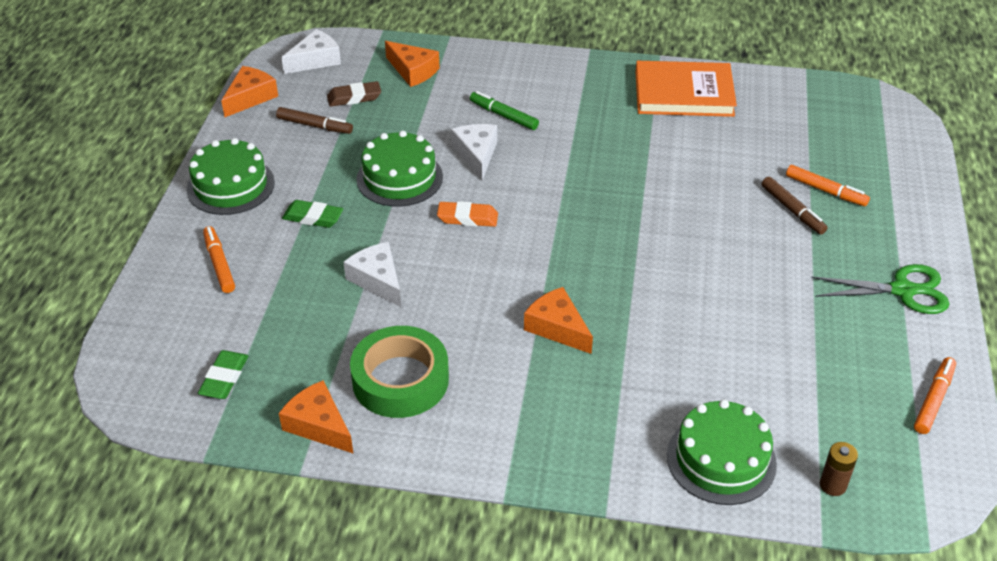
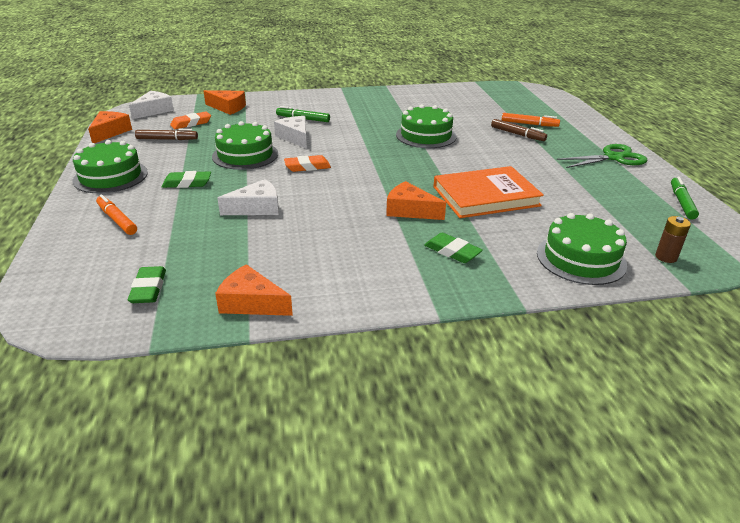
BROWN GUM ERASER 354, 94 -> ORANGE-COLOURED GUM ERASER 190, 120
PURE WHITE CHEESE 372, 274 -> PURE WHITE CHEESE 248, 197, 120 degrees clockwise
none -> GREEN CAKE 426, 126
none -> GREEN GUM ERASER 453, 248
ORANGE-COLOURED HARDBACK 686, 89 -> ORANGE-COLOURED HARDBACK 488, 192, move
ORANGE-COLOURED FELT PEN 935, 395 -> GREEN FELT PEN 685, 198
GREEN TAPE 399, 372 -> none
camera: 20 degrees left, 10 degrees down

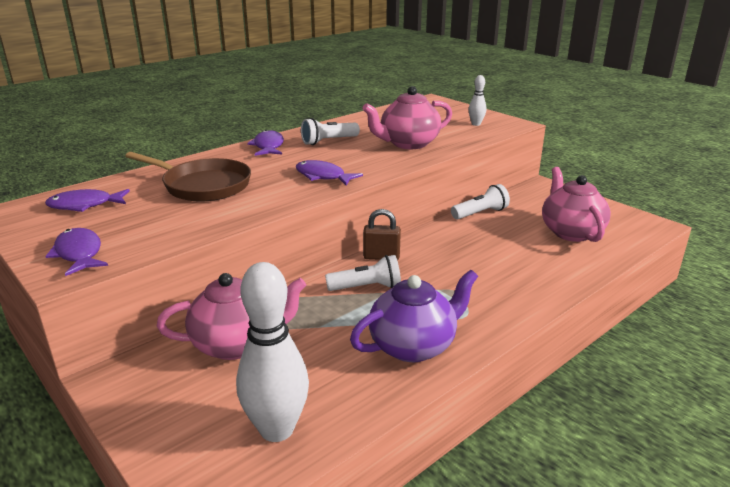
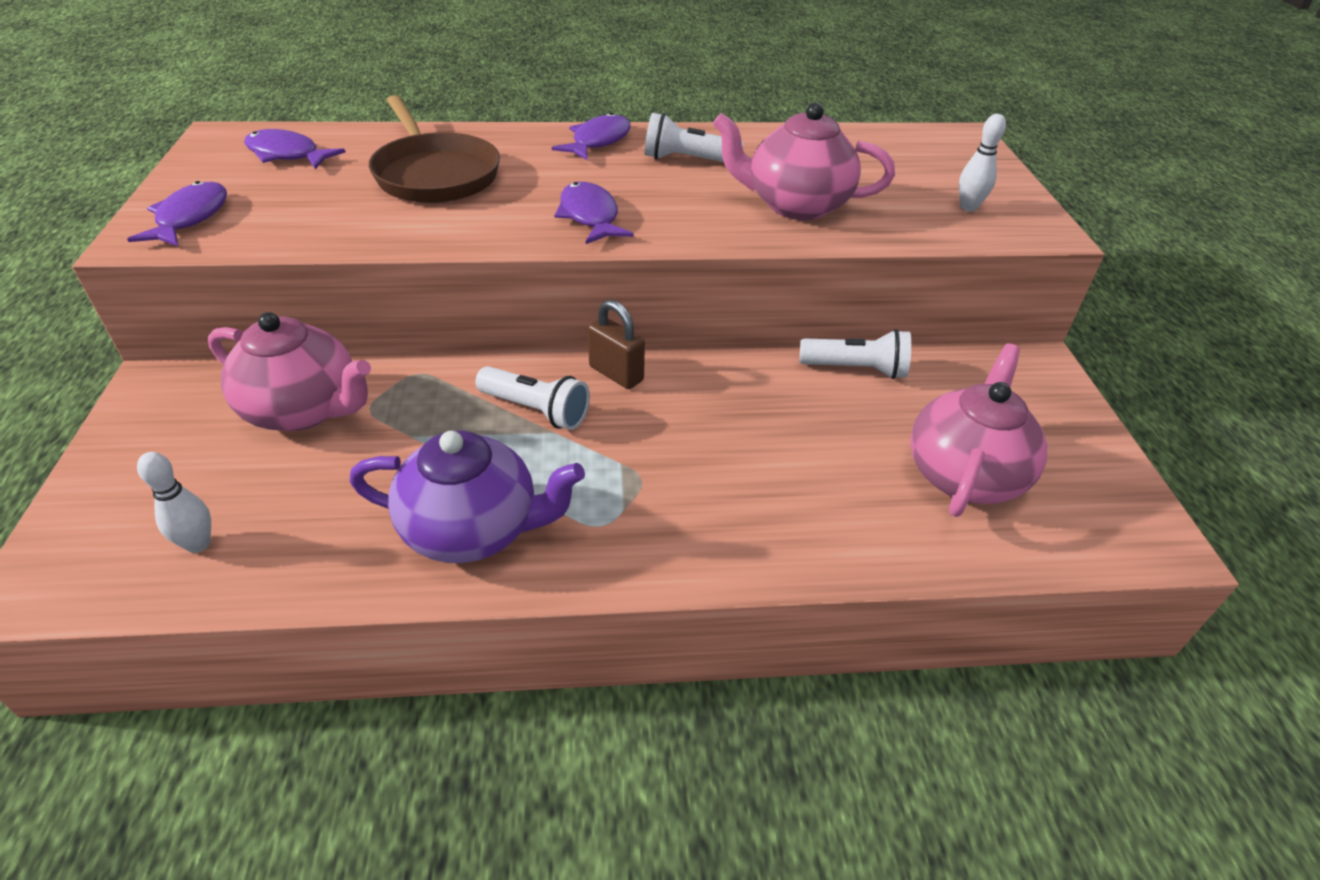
PURE WHITE SKITTLE 272, 352 -> PURE WHITE SKITTLE 174, 502, x0.48
camera: 35 degrees right, 15 degrees up

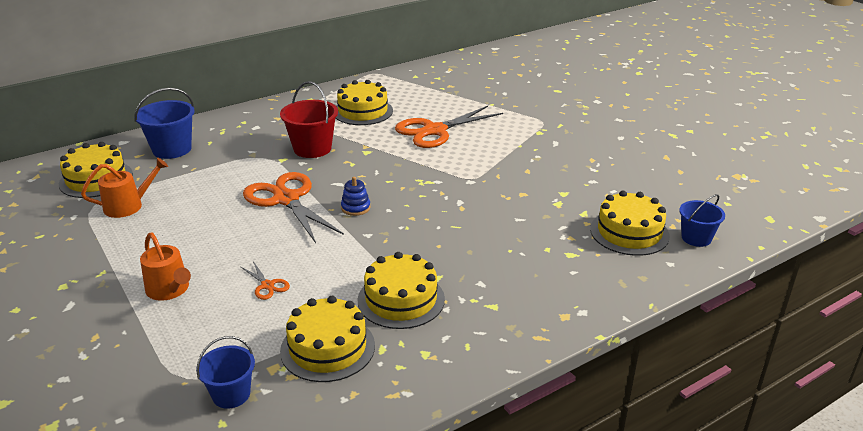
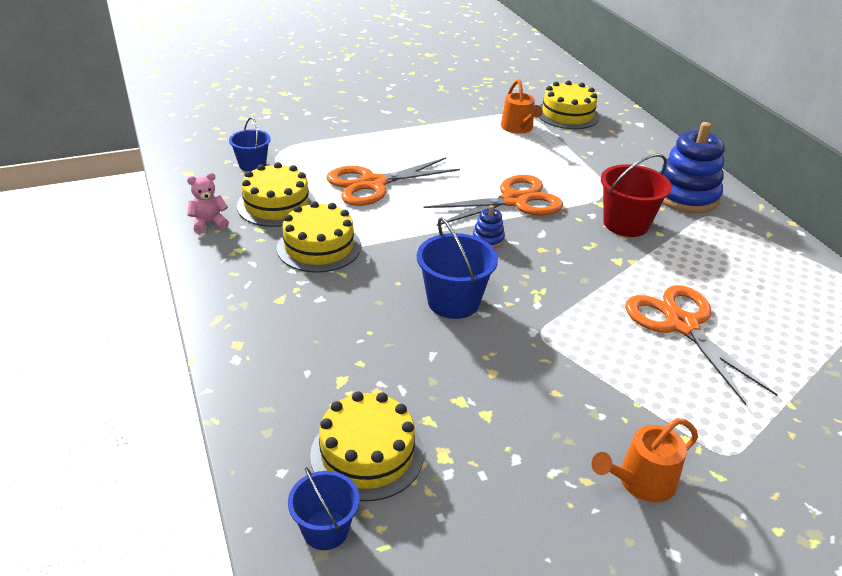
none -> ROSY TEDDY BEAR 208, 203
ORANGE-COLOURED SCISSORS 265, 280 -> ORANGE-COLOURED SCISSORS 393, 181, x2.34
BLUE PAIL 164, 123 -> BLUE PAIL 457, 268, move
ORANGE-COLOURED SPRINKLING CAN 165, 266 -> ORANGE-COLOURED SPRINKLING CAN 644, 460, move
none -> BLUE STACKING RINGS 692, 167
BRIGHT YELLOW CAKE 364, 102 -> none
camera: 100 degrees right, 5 degrees up

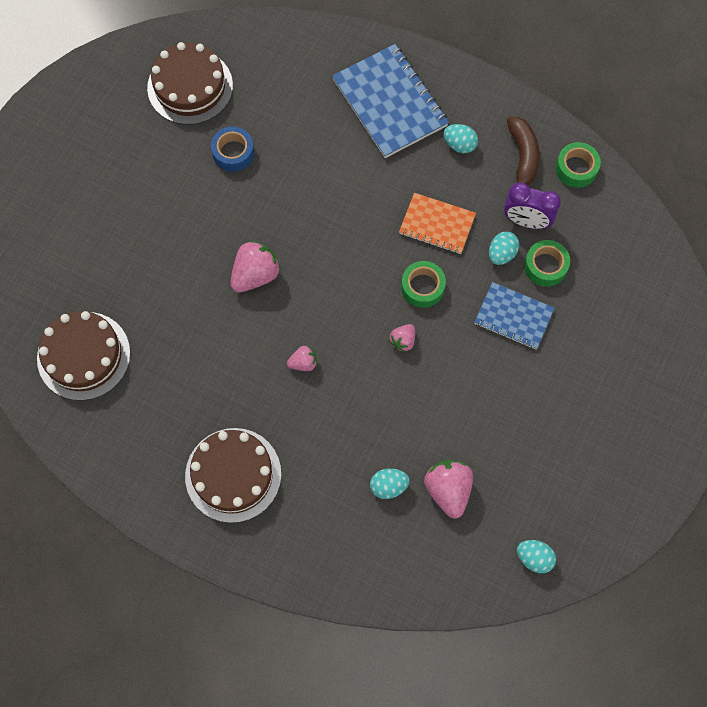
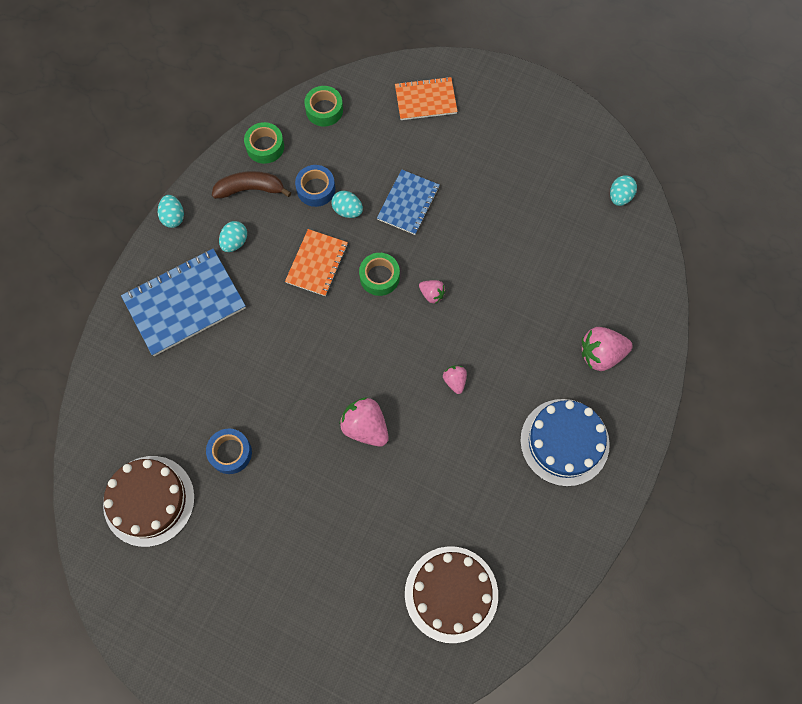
TEAL EGG SHAPE 390, 483 -> TEAL EGG SHAPE 171, 211, move
VIOLET CLOCK 532, 205 -> BLUE TAPE 315, 186
GREEN TAPE 547, 263 -> GREEN TAPE 323, 106, move
none -> ORANGE-COLOURED NOTEPAD 426, 98
BROWN CAKE 233, 475 -> BLUE CAKE 565, 442
ROSY BERRY 448, 489 -> ROSY BERRY 607, 349, move
camera: 90 degrees left, 0 degrees up

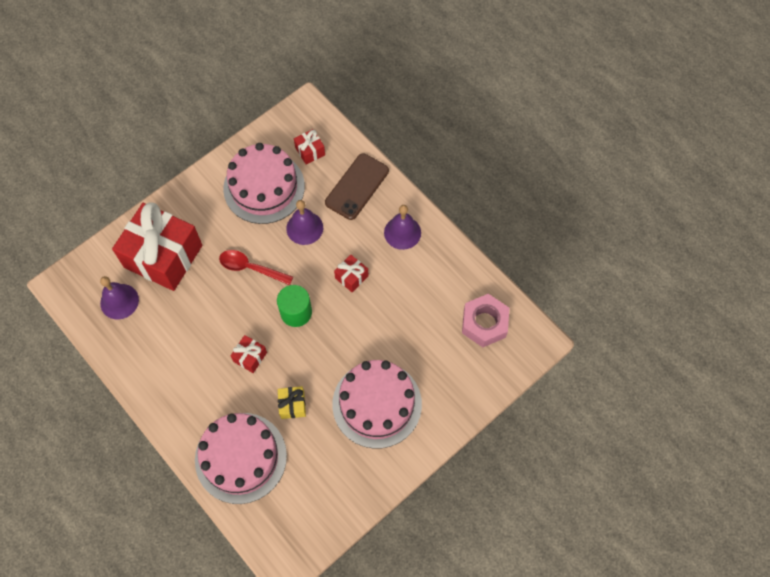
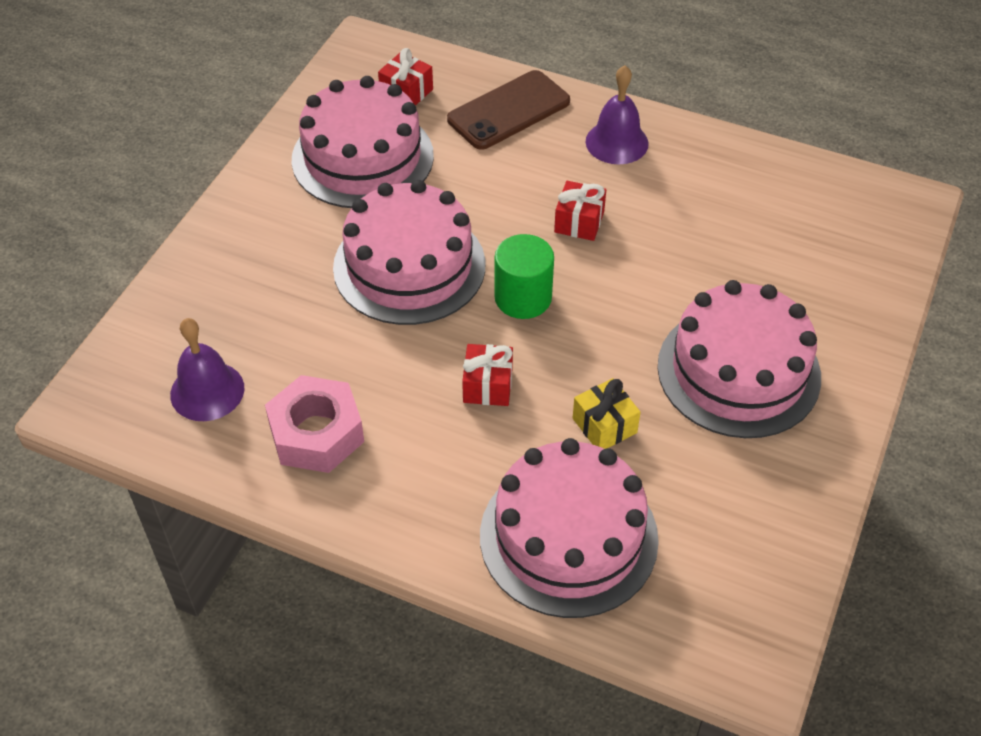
ROSY NUT 485, 320 -> ROSY NUT 314, 424, move
CRIMSON TEASPOON 256, 267 -> ROSY CAKE 409, 252
BROWN PHONE 357, 186 -> BROWN PHONE 508, 110, 45 degrees clockwise
CRIMSON GIFT 157, 246 -> none
VIOLET SCHOOL BELL 304, 222 -> none
camera: 25 degrees left, 15 degrees down

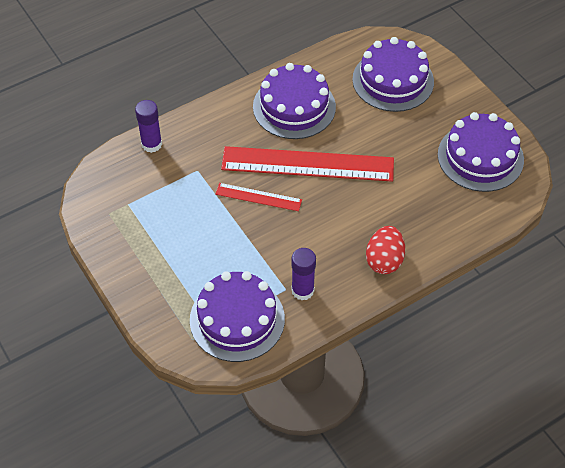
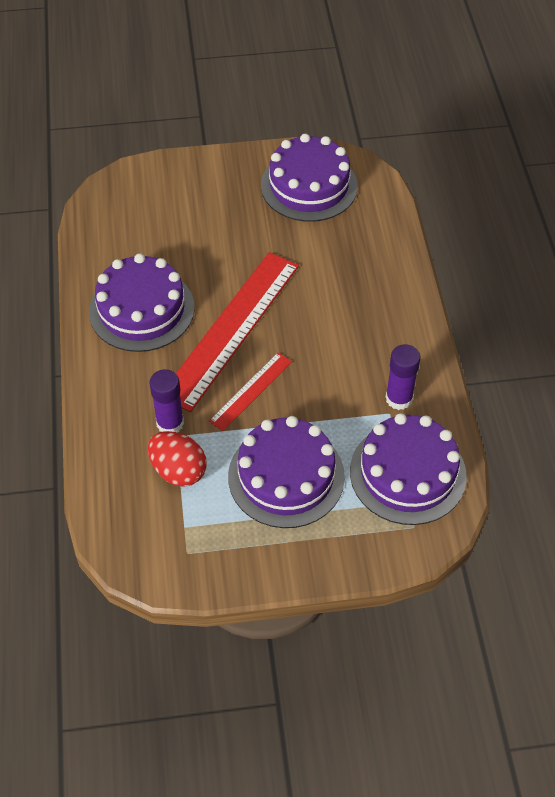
CRIMSON EGG SHAPE 385, 250 -> CRIMSON EGG SHAPE 177, 459, move
VIOLET GLUE STICK 148, 126 -> VIOLET GLUE STICK 166, 400, move
VIOLET CAKE 393, 74 -> VIOLET CAKE 286, 472, move
camera: 65 degrees left, 0 degrees up

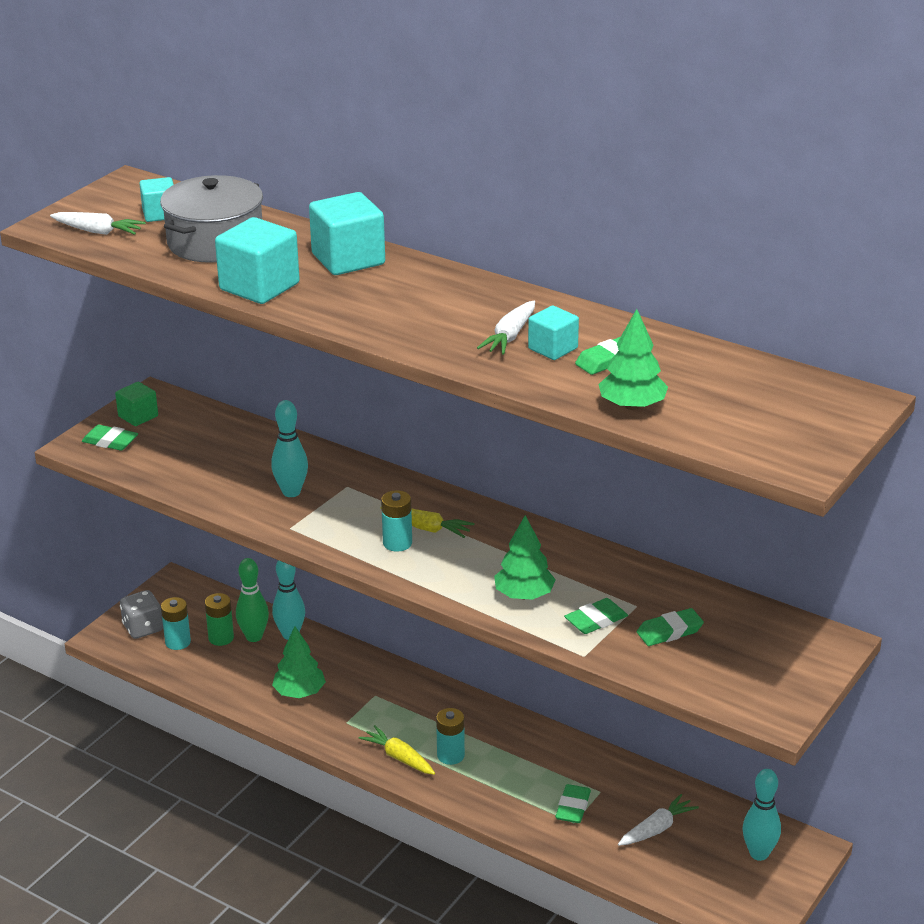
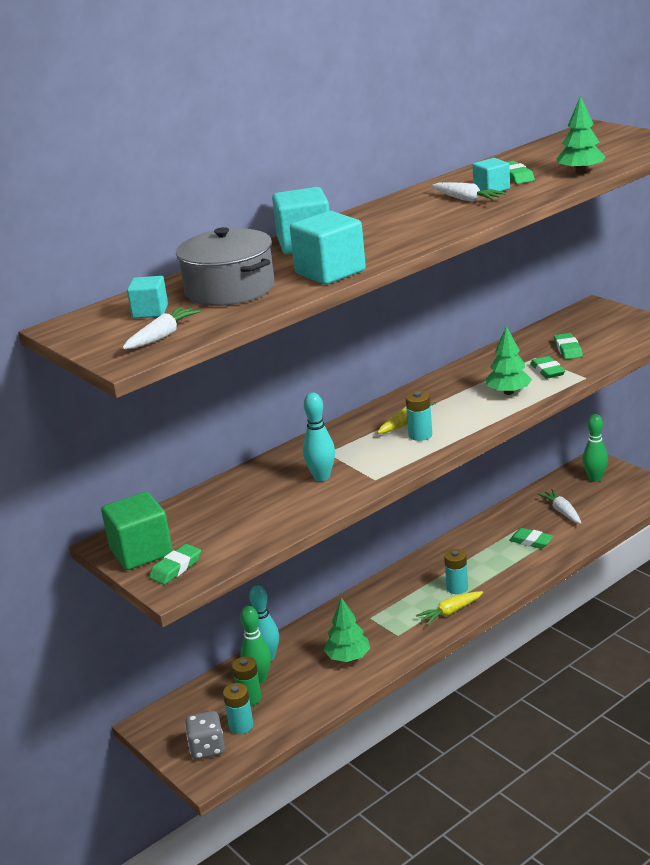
GREEN CUBE 136, 404 -> GREEN CUBE 137, 531, x1.71
TEAL SKITTLE 762, 815 -> GREEN SKITTLE 595, 448
camera: 70 degrees left, 5 degrees down

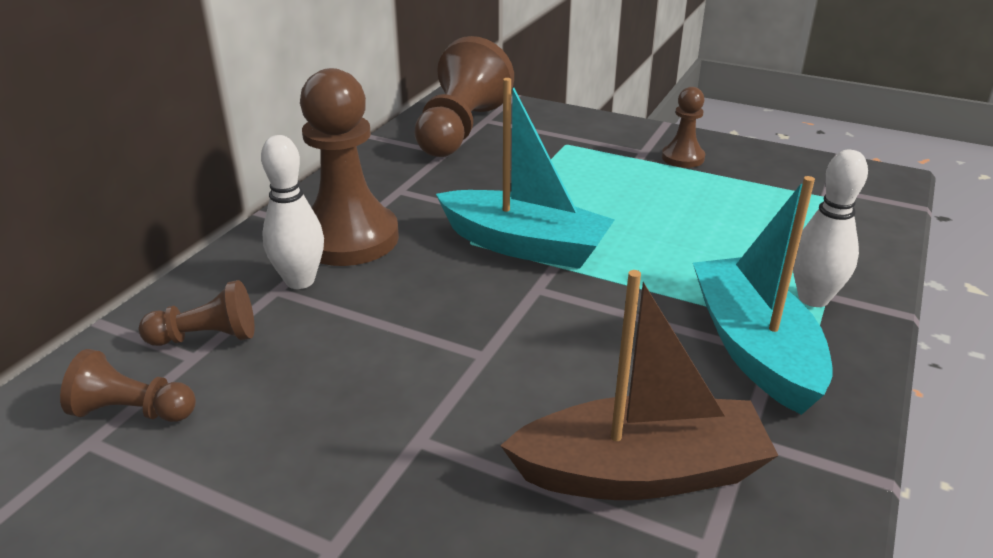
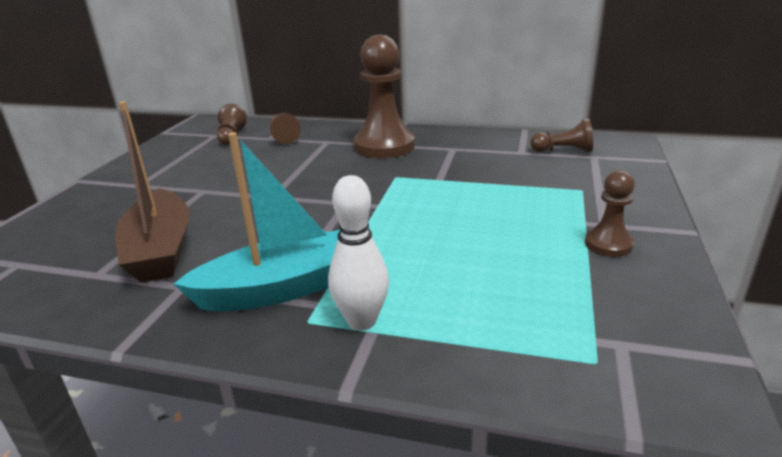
BROWN GAME PAWN 464, 96 -> BROWN GAME PAWN 561, 135, x0.50
PURE WHITE SKITTLE 292, 212 -> none
TEAL TOY BOAT 525, 173 -> none
camera: 80 degrees right, 5 degrees down

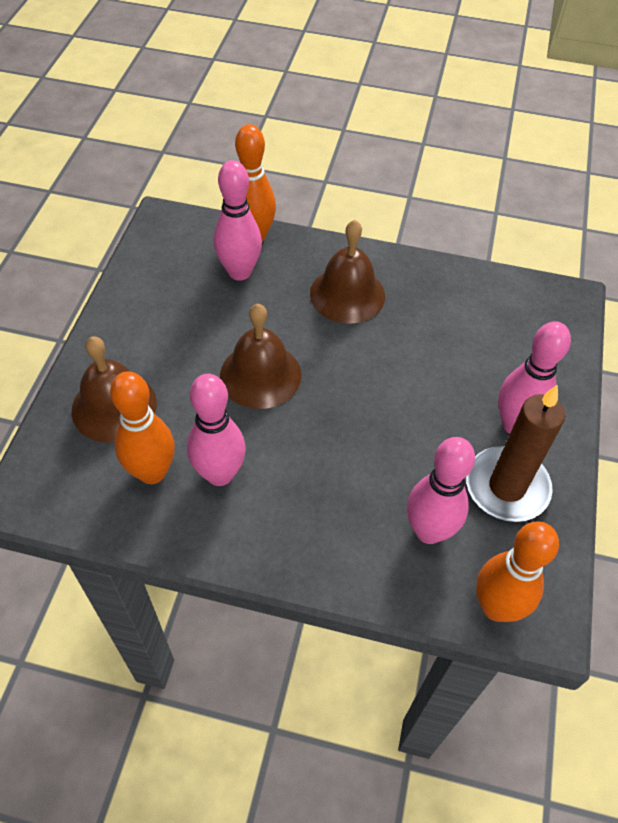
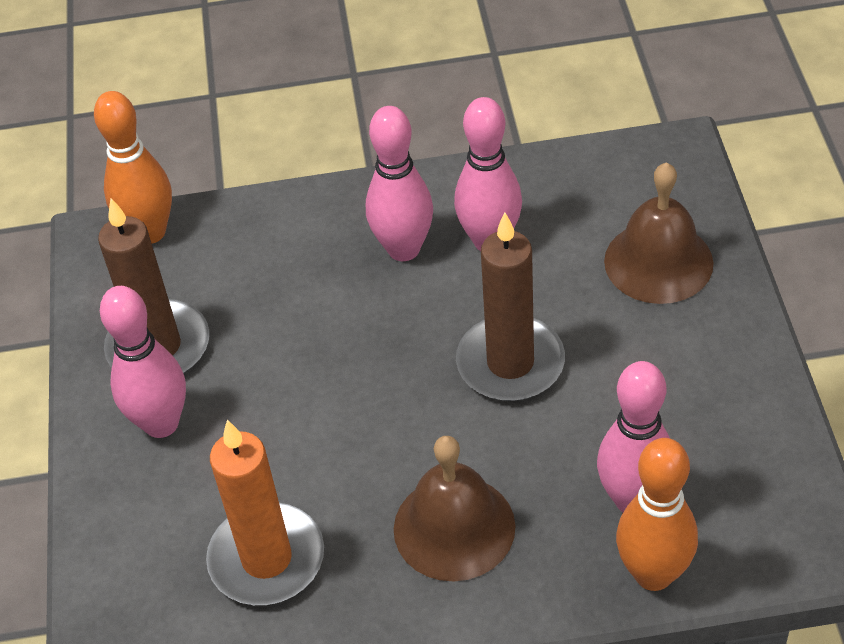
none -> ORANGE-COLOURED PILLAR CANDLE 265, 512
ROSY SKITTLE 441, 490 -> ROSY SKITTLE 399, 183, move
BROWN SCHOOL BELL 260, 356 -> BROWN PILLAR CANDLE 510, 306
ORANGE-COLOURED SKITTLE 142, 427 -> none
camera: 165 degrees right, 5 degrees down

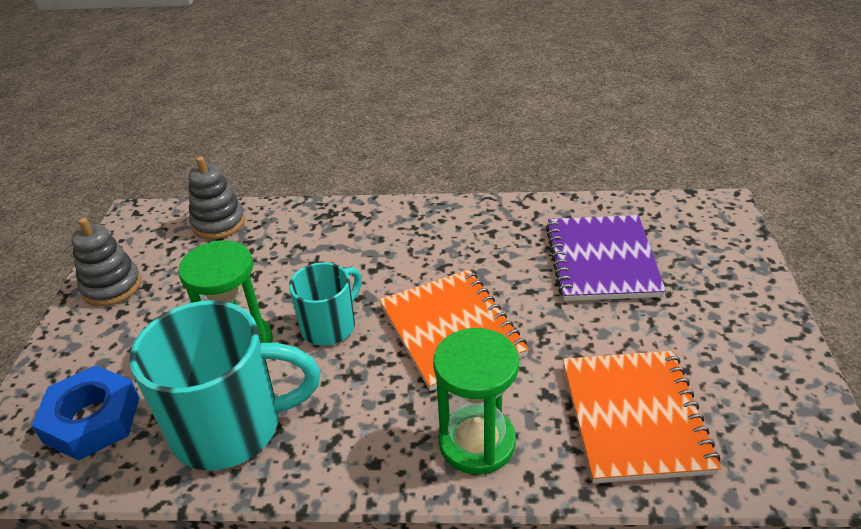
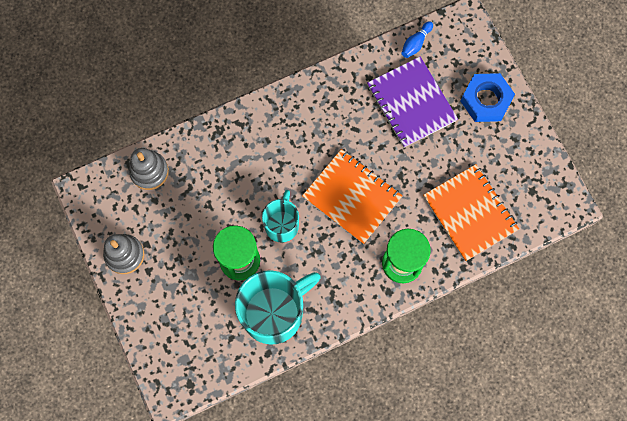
none -> BLUE SKITTLE 417, 39
BLUE NUT 86, 413 -> BLUE NUT 488, 97, move
camera: 30 degrees left, 35 degrees up

